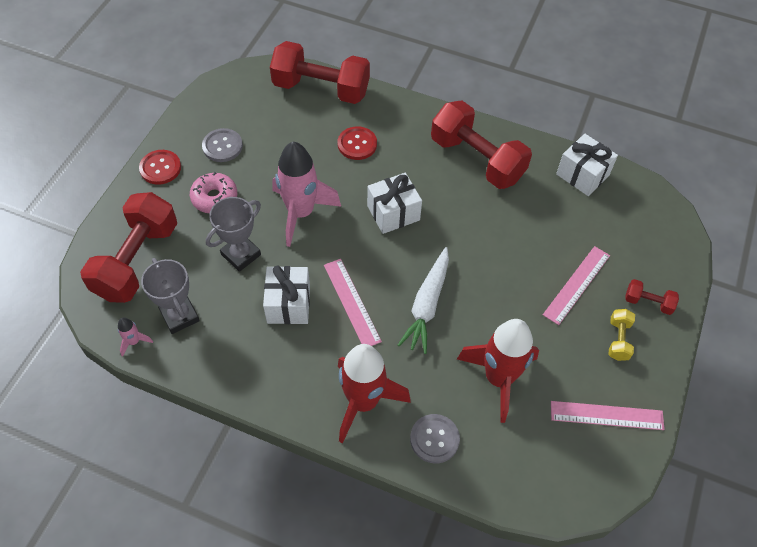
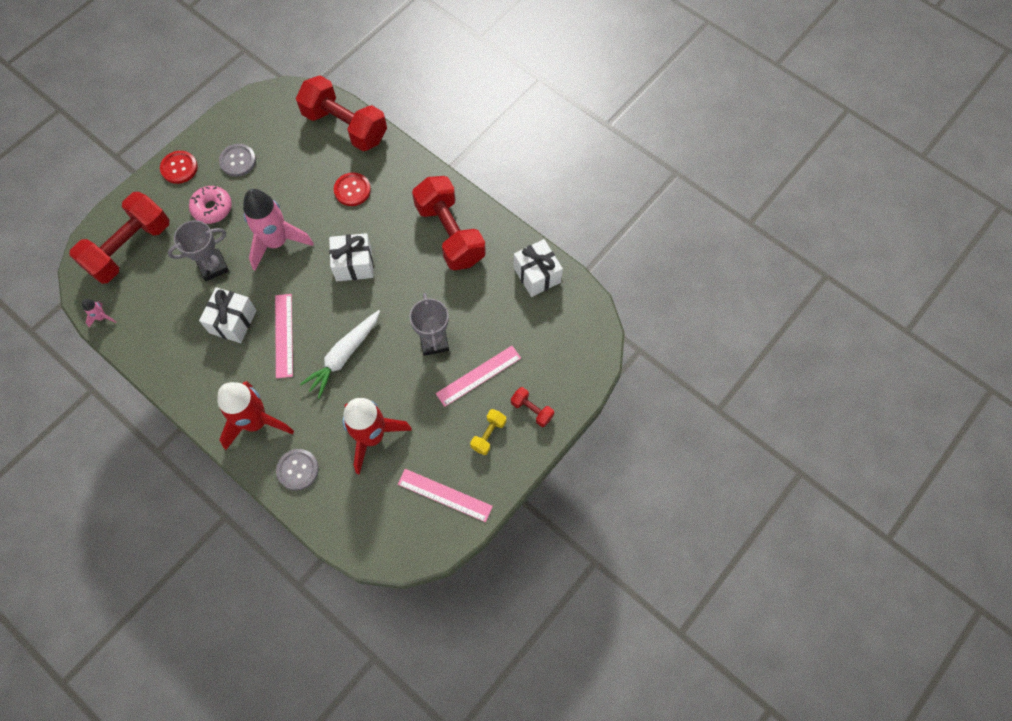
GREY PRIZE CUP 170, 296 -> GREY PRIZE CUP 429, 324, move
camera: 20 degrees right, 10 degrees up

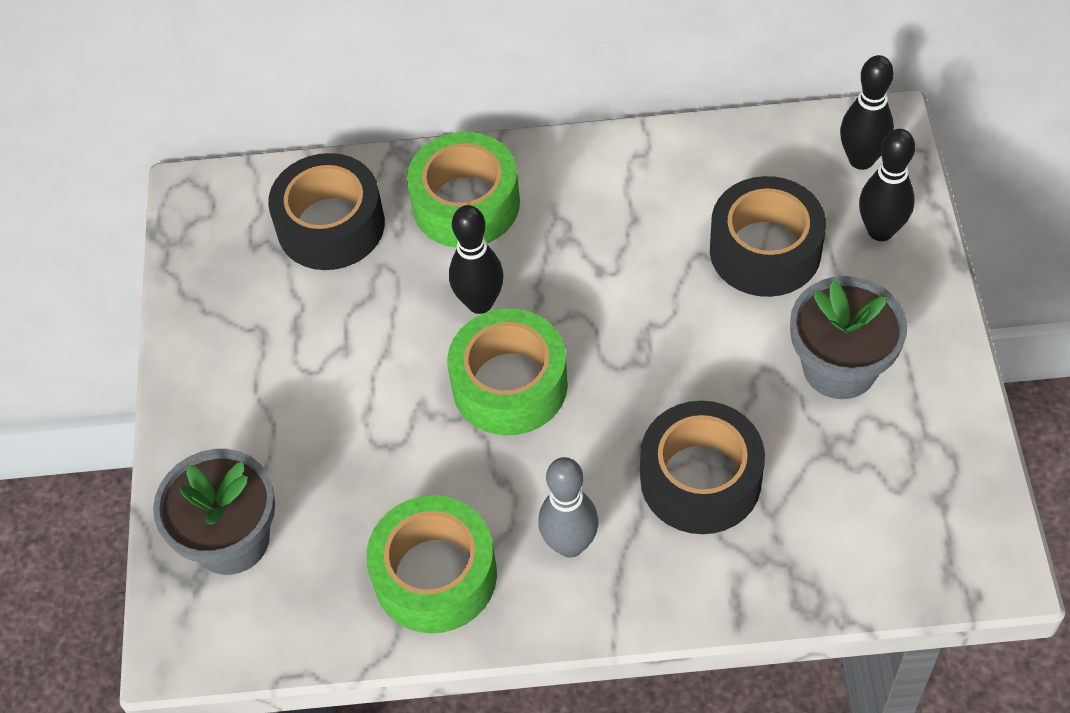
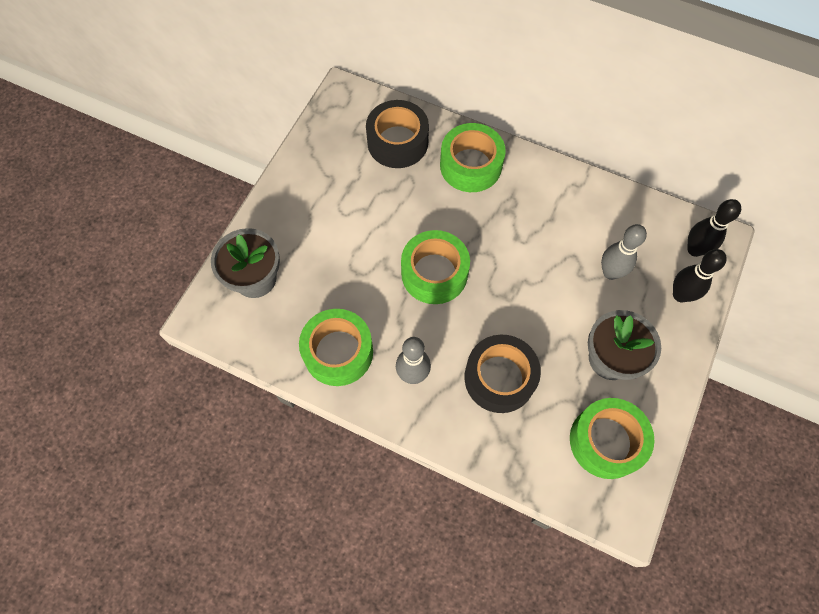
none -> GREEN TAPE 612, 438
BLACK TAPE 768, 236 -> GREY SKITTLE 624, 252
BLACK SKITTLE 476, 259 -> none
camera: 25 degrees right, 10 degrees up

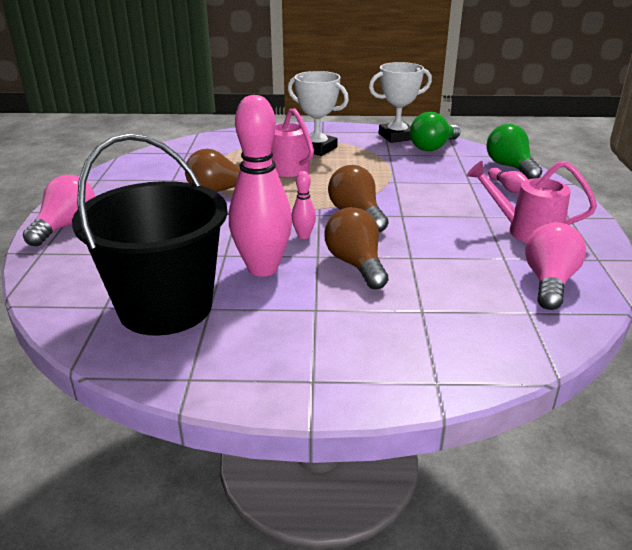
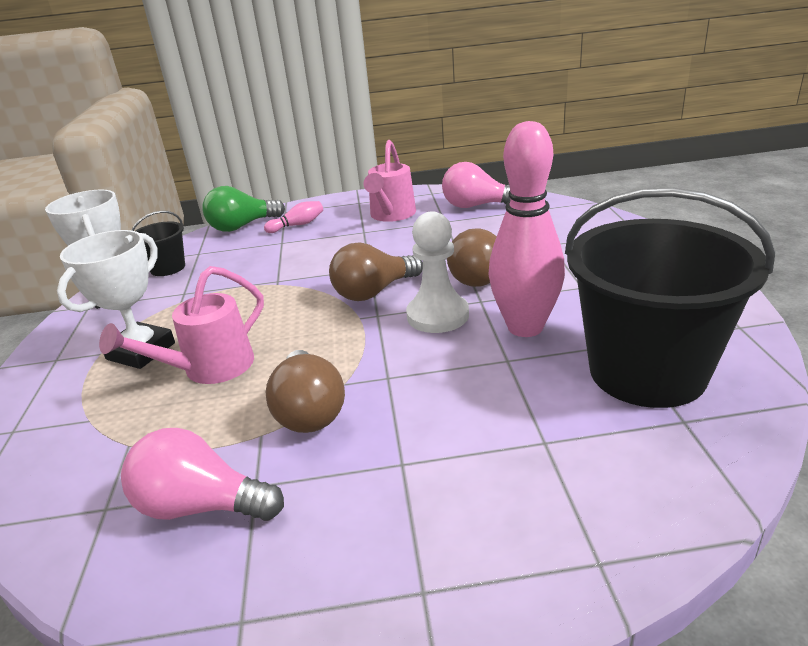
ROSY BULB 59, 210 -> ROSY BULB 202, 474, move
GREEN BULB 435, 131 -> BLACK PAIL 158, 243
ROSY SKITTLE 304, 205 -> PURE WHITE GAME PAWN 437, 272
camera: 95 degrees left, 0 degrees up

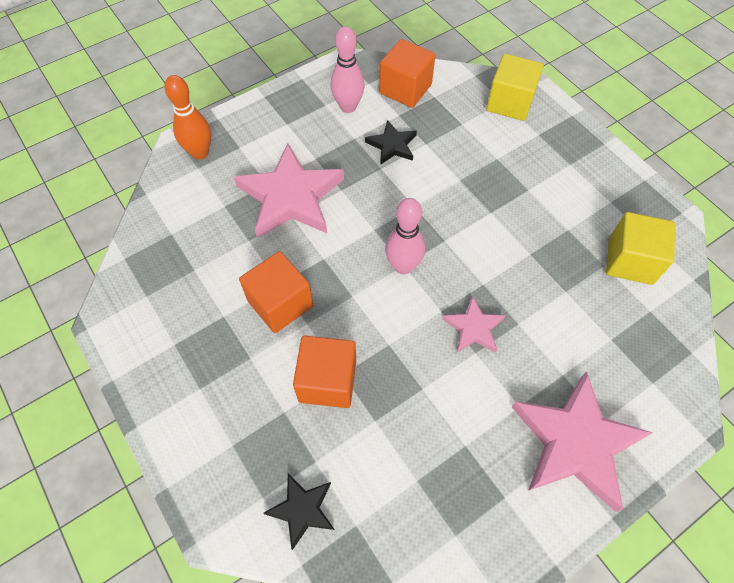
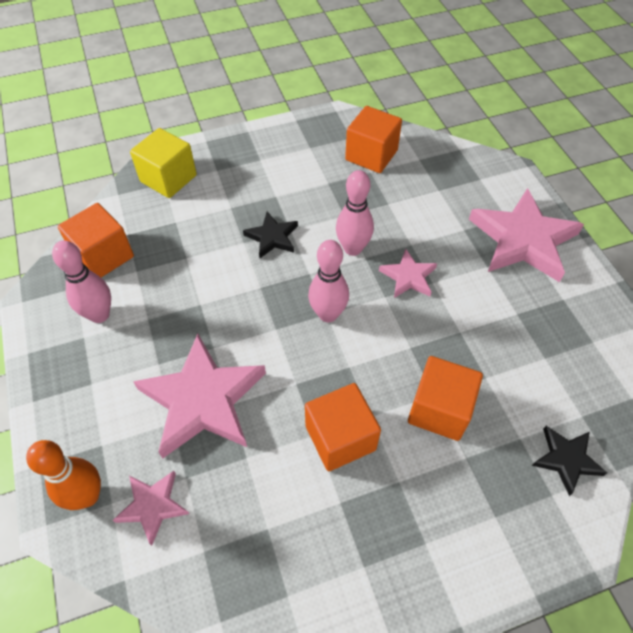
none -> ROSY FIVE-POINTED STAR 151, 508
BLACK FIVE-POINTED STAR 391, 142 -> BLACK FIVE-POINTED STAR 270, 235, move
none -> ROSY SKITTLE 355, 213
BRIGHT YELLOW CUBE 640, 248 -> ORANGE-COLOURED CUBE 373, 139
camera: 75 degrees left, 5 degrees down

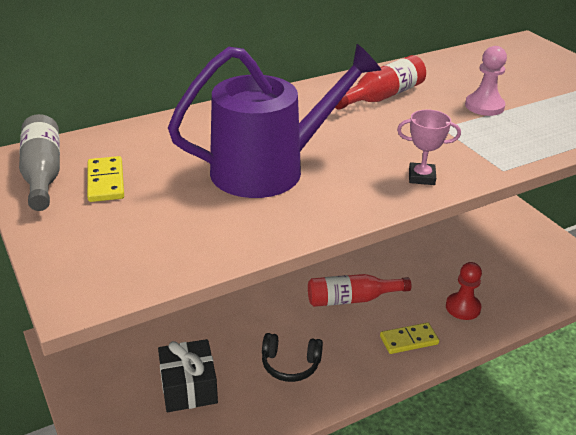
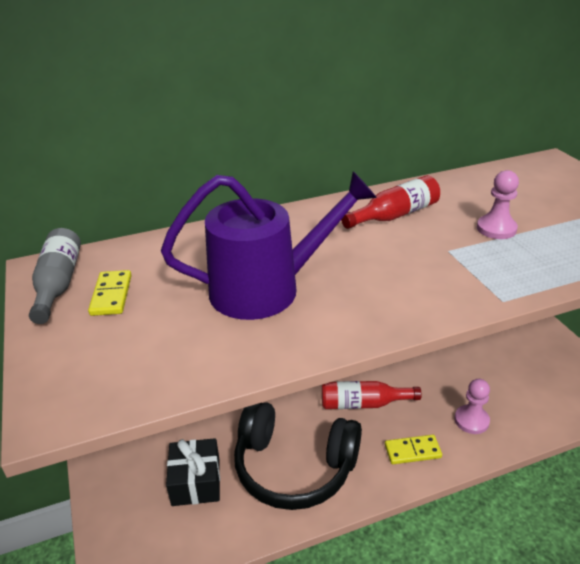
BLACK HEADPHONES 292, 357 -> BLACK HEADPHONES 298, 456, x2.11
CRIMSON GAME PAWN 464, 291 -> ROSY GAME PAWN 472, 406
ROSY PRIZE CUP 429, 147 -> none
camera: 10 degrees right, 0 degrees up

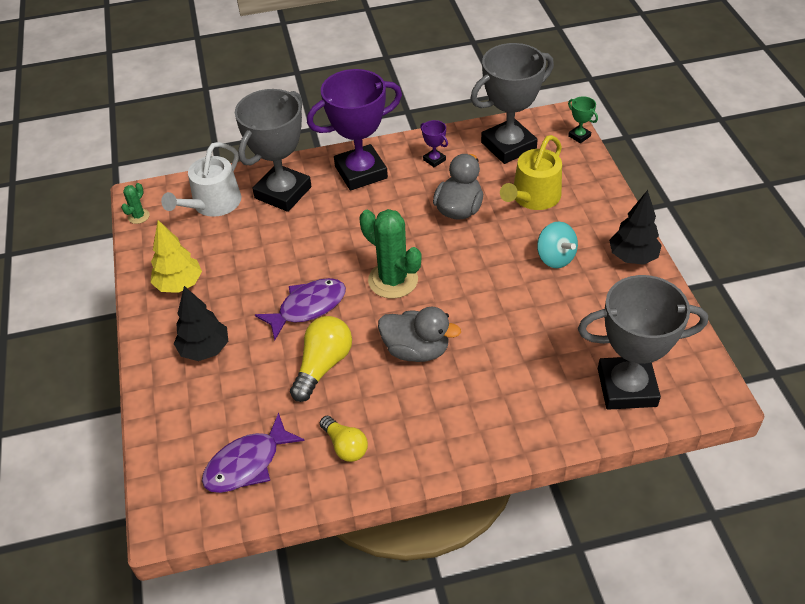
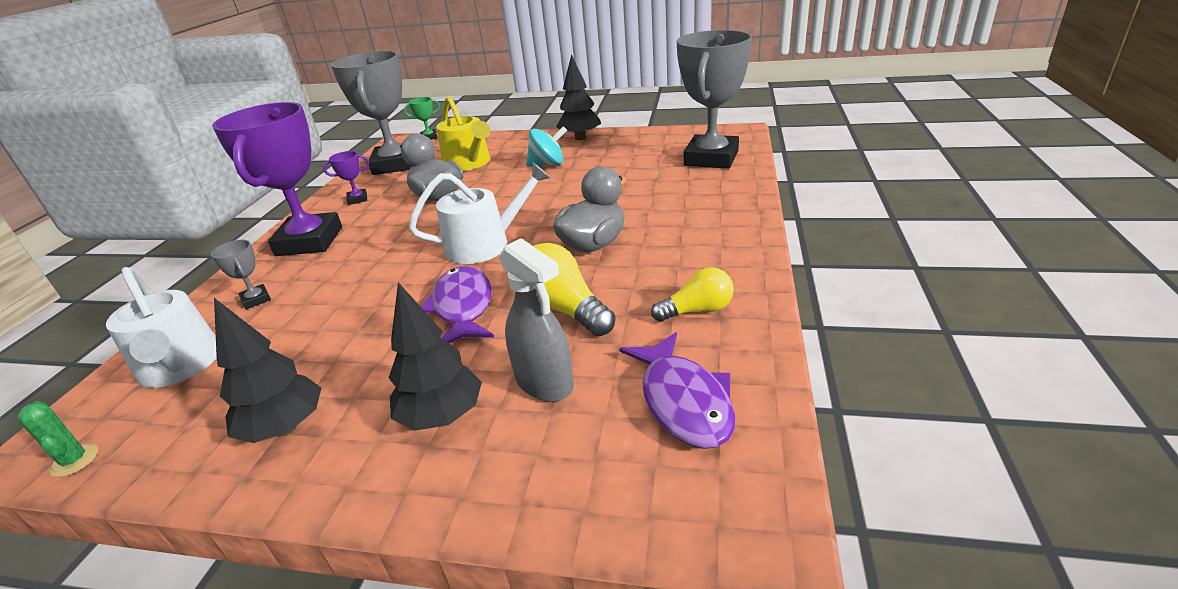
GREY PRIZE CUP 273, 150 -> GREY PRIZE CUP 241, 274, x0.40
BRIGHT YELLOW TOY TREE 176, 256 -> BLACK TOY TREE 267, 370
GREEN CACTUS 390, 254 -> PURE WHITE SPRINKLING CAN 480, 213
none -> GREY SPRAY CLEANER 536, 320
camera: 65 degrees left, 15 degrees down

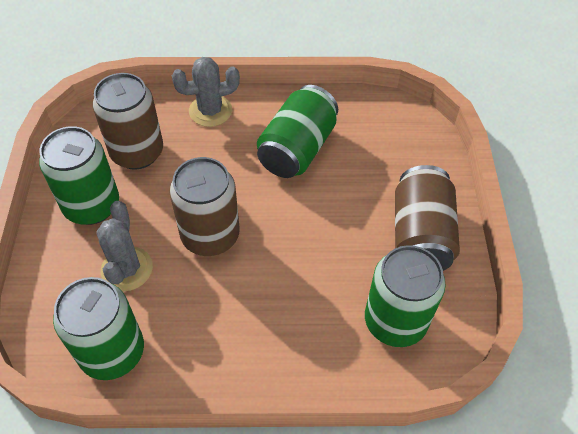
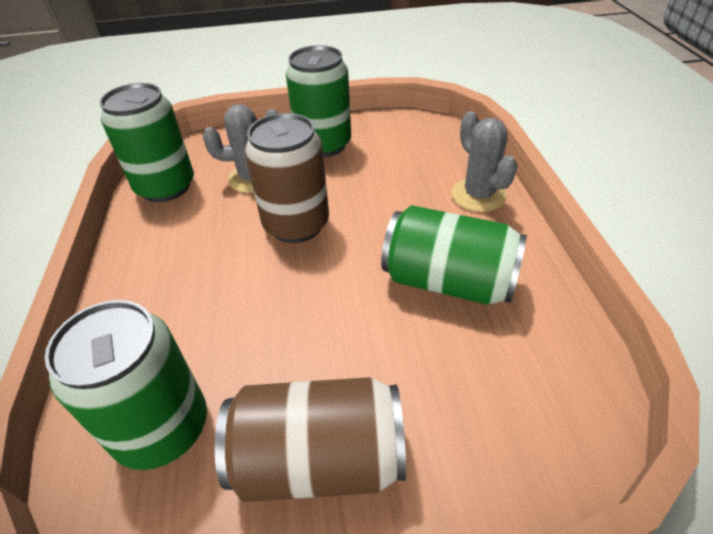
BROWN CAN 128, 121 -> none
camera: 85 degrees right, 10 degrees down

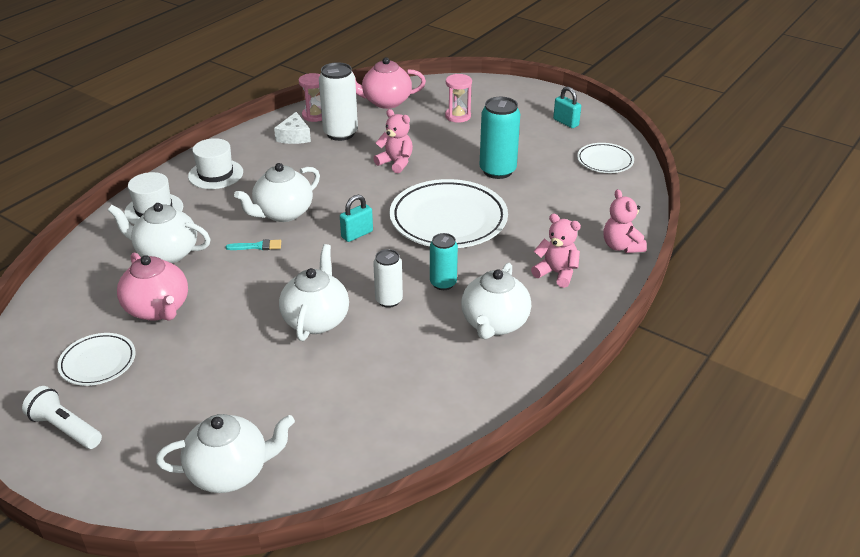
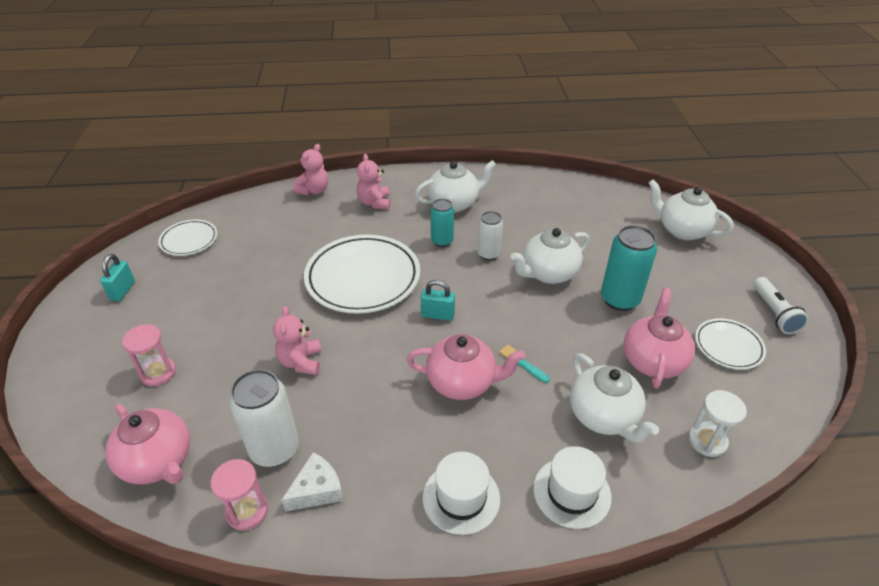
PURE WHITE TEAPOT 277, 192 -> ROSY TEAPOT 466, 367
TEAL CAN 499, 138 -> TEAL CAN 629, 268, move
none -> PURE WHITE HOURGLASS 718, 423
camera: 130 degrees left, 5 degrees up

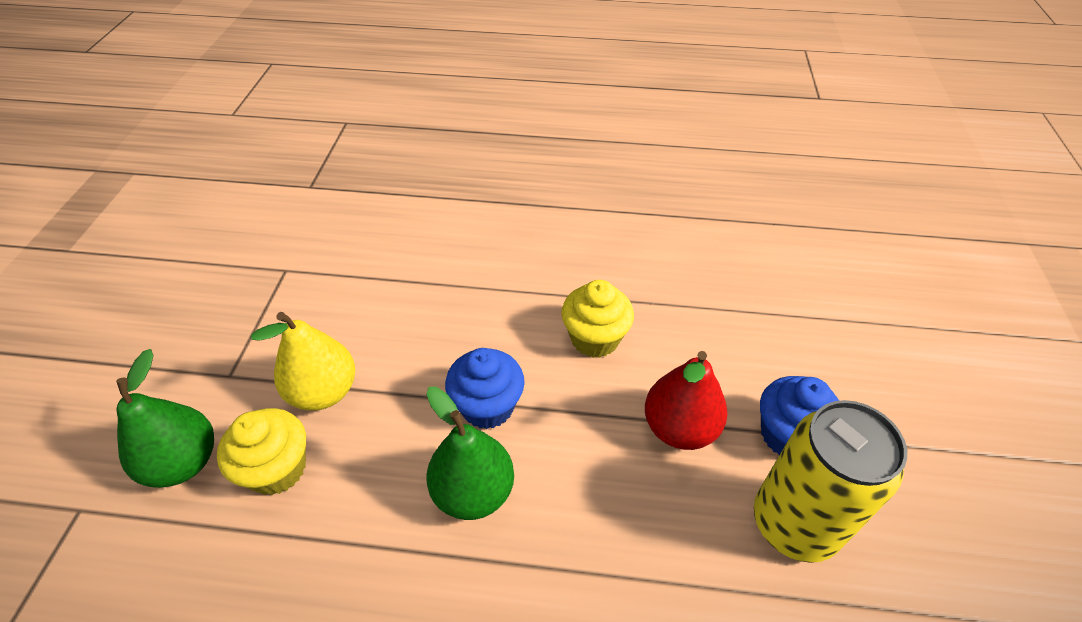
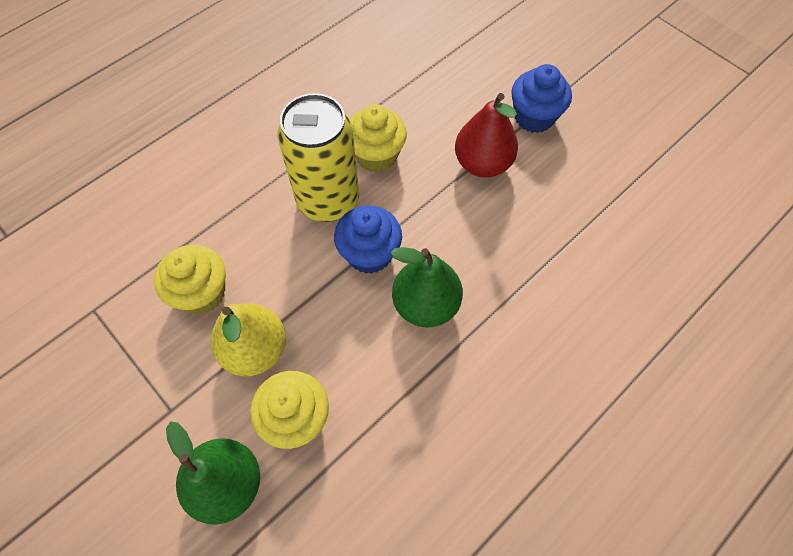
none -> BRIGHT YELLOW FAIRY CAKE 190, 279
BRIGHT YELLOW CAN 830, 481 -> BRIGHT YELLOW CAN 318, 157, move
camera: 50 degrees left, 15 degrees up

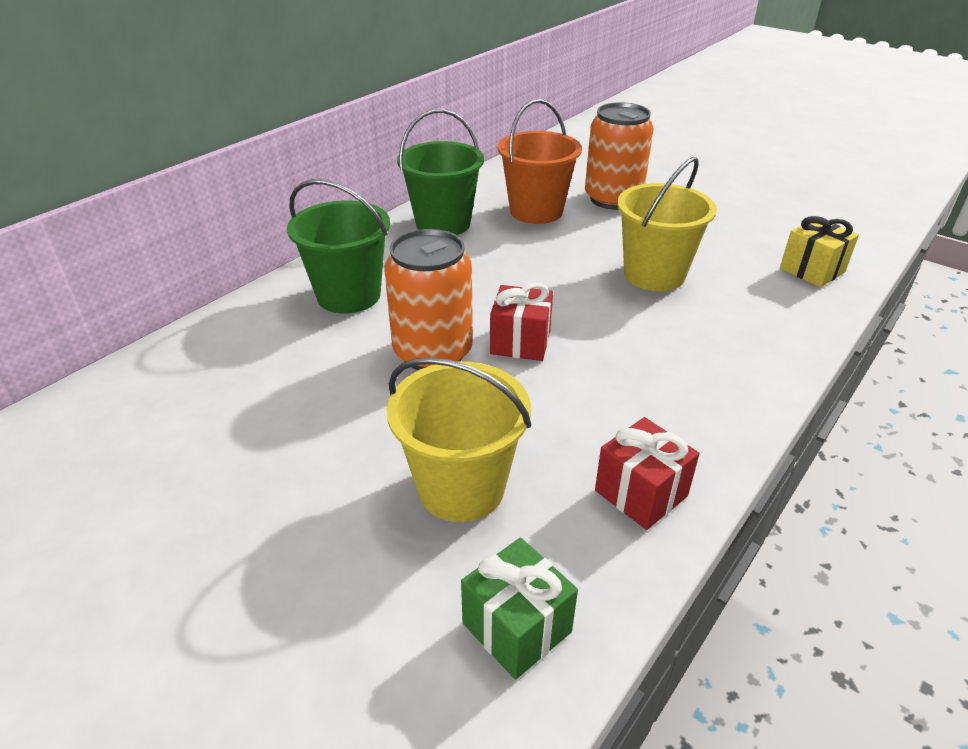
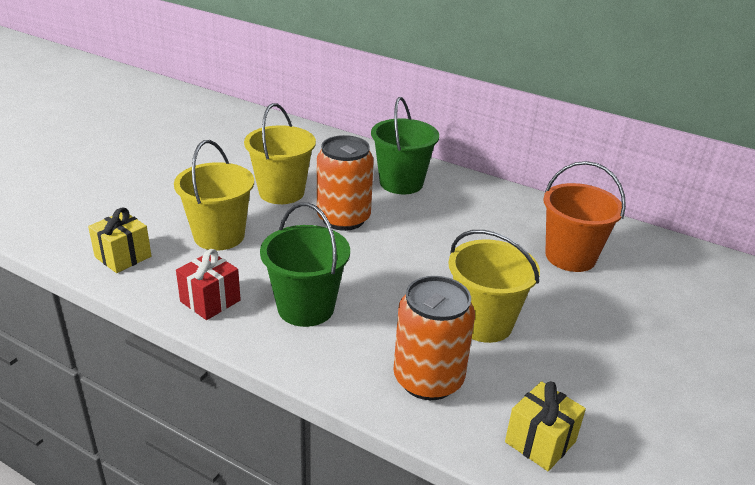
GREEN GIFT 519, 609 -> BRIGHT YELLOW GIFT 119, 240
none -> BRIGHT YELLOW PAIL 280, 153
GREEN PAIL 440, 172 -> GREEN PAIL 305, 264, move
ORANGE-COLOURED CAN 619, 156 -> ORANGE-COLOURED CAN 434, 338, move
CRIMSON GIFT 521, 322 -> none
camera: 80 degrees right, 5 degrees down

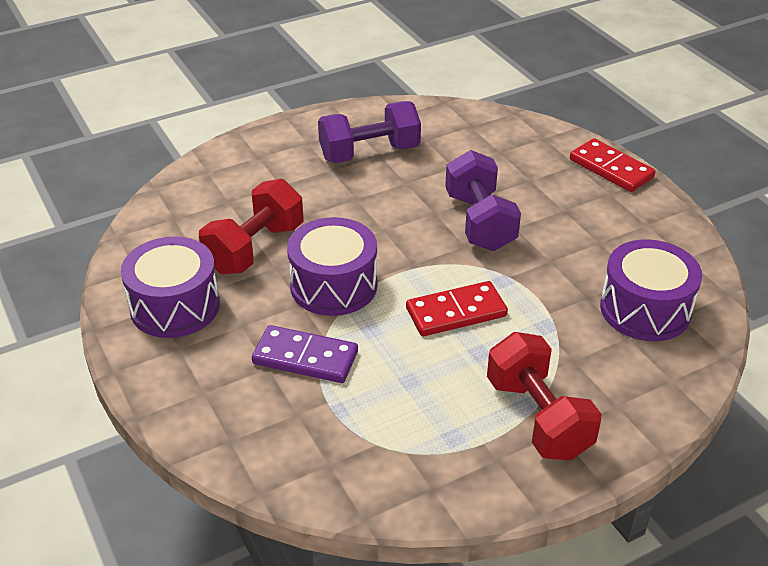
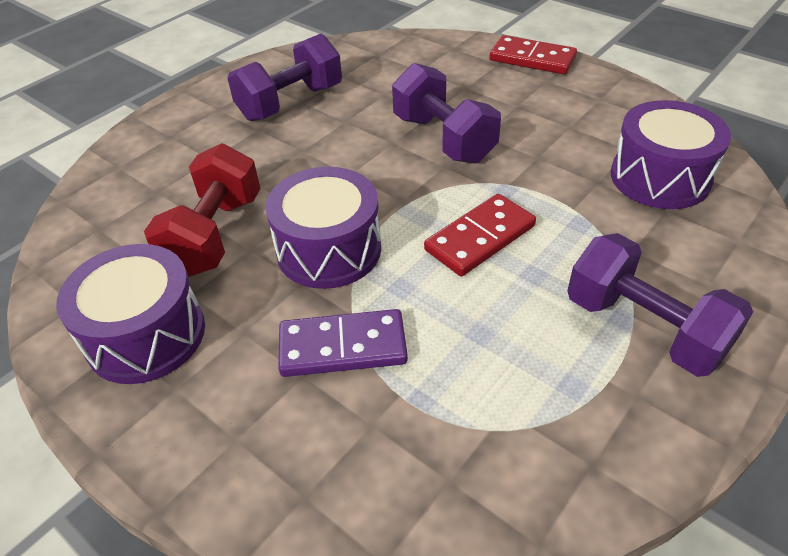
CRIMSON FREE WEIGHT 544, 396 -> VIOLET FREE WEIGHT 660, 305
camera: 20 degrees left, 5 degrees up

